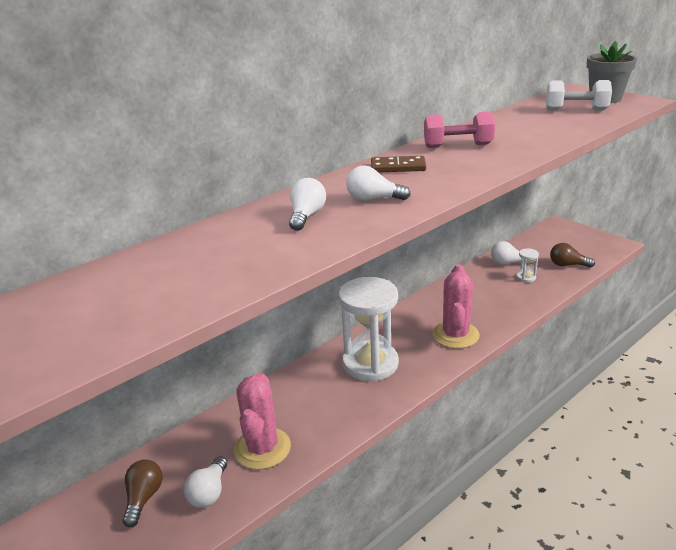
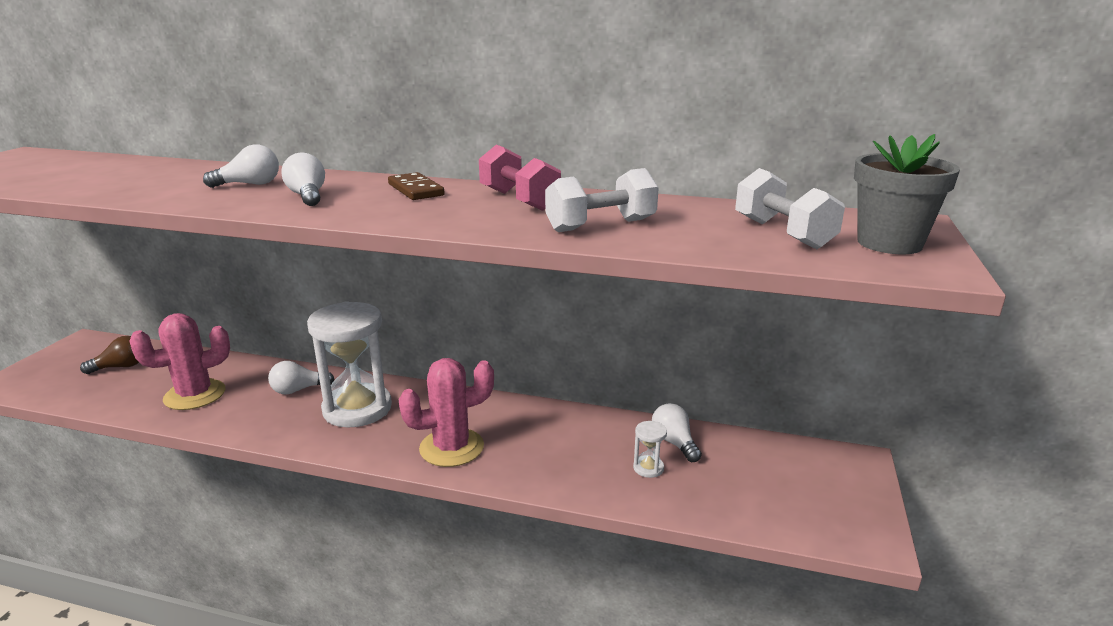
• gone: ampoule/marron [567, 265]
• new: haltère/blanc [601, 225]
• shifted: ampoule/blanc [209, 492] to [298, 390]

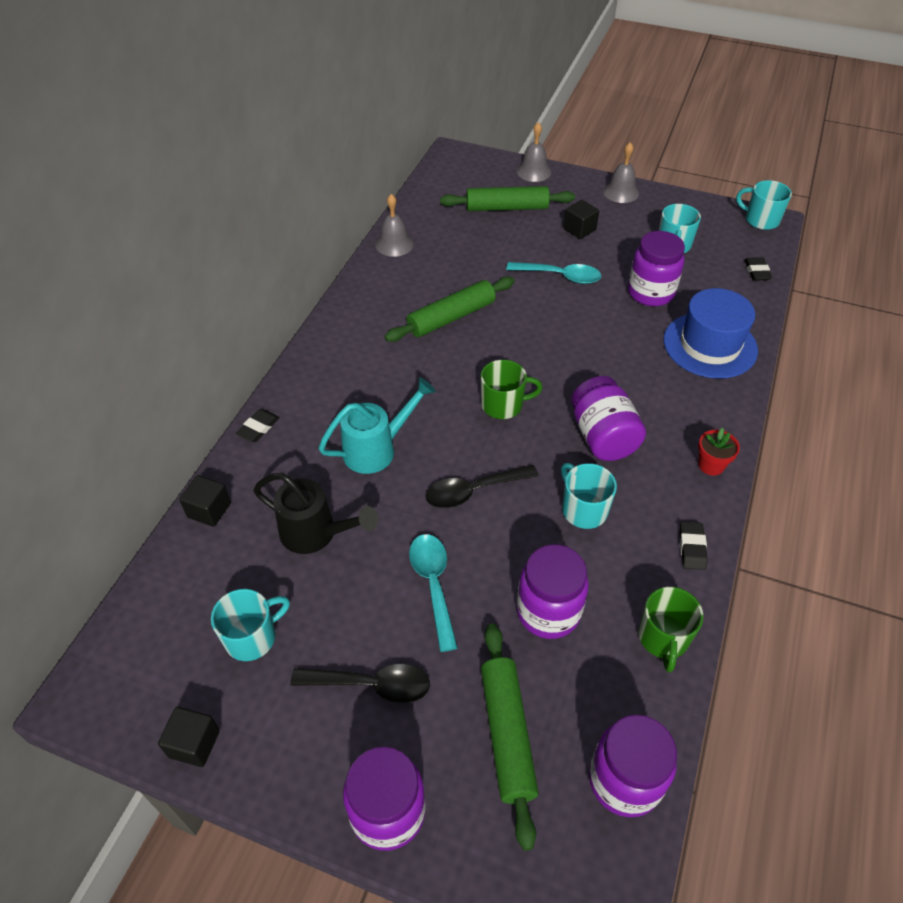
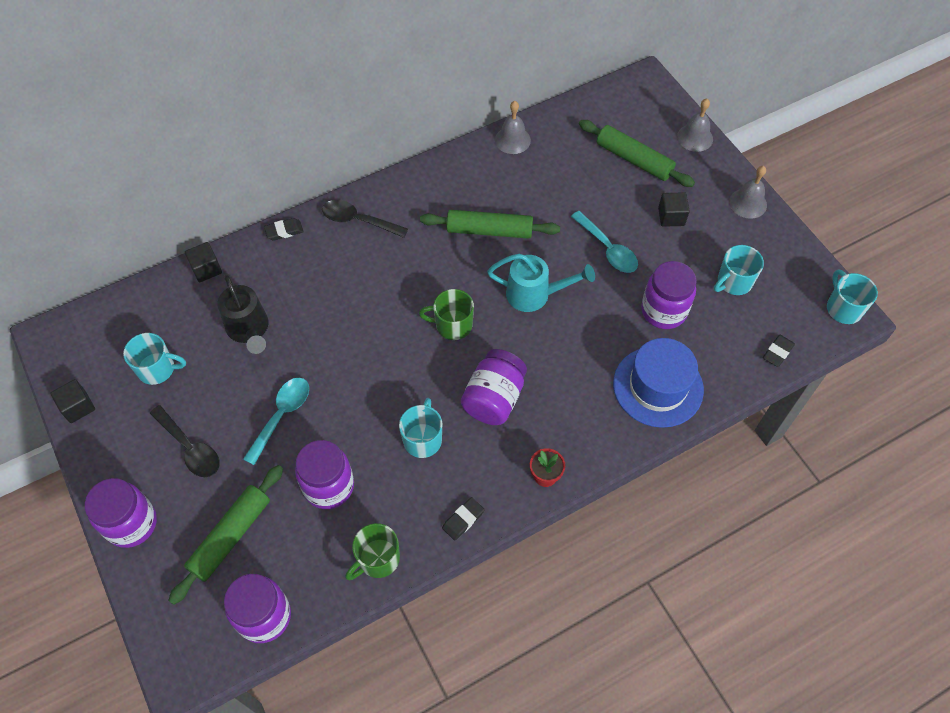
• shifted: arrosoir/turquoise [376, 449] to [534, 295]
• shifted: cuillère/noir [473, 491] to [358, 220]
• rotated: tasse/vert [503, 405] = [452, 325] 150 degrees clockwise

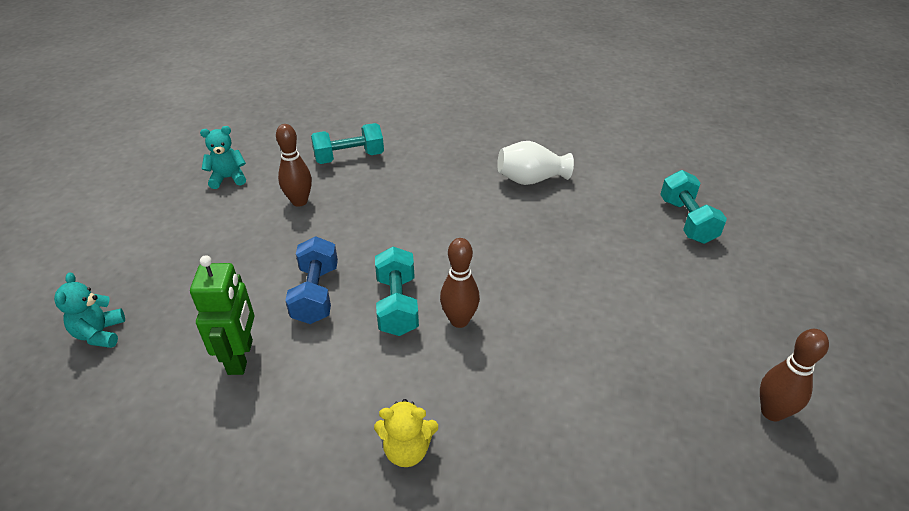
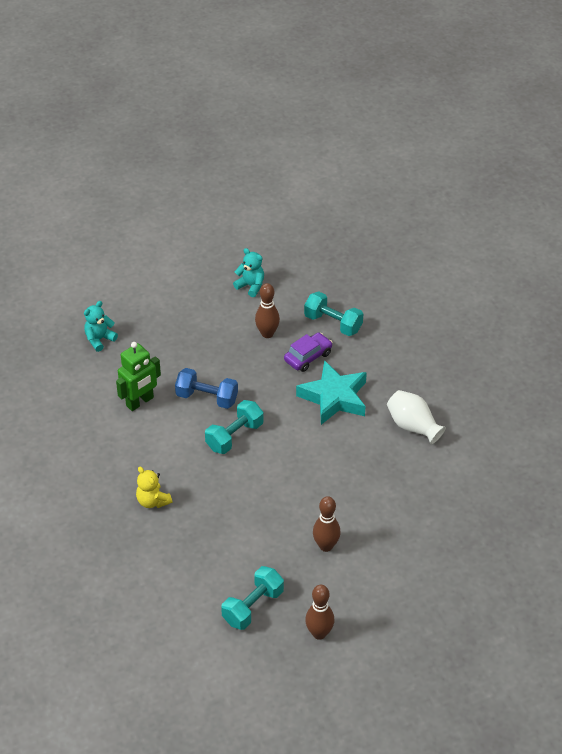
• new: voiture/violet [308, 357]
• new: étoile/turquoise [334, 397]
• shifted: quille/marron [459, 320] to [326, 546]
• shifted: haltère/turquoise [687, 221] to [253, 607]
• rotated: haltère/bleu [316, 294] = [207, 398] 60 degrees clockwise

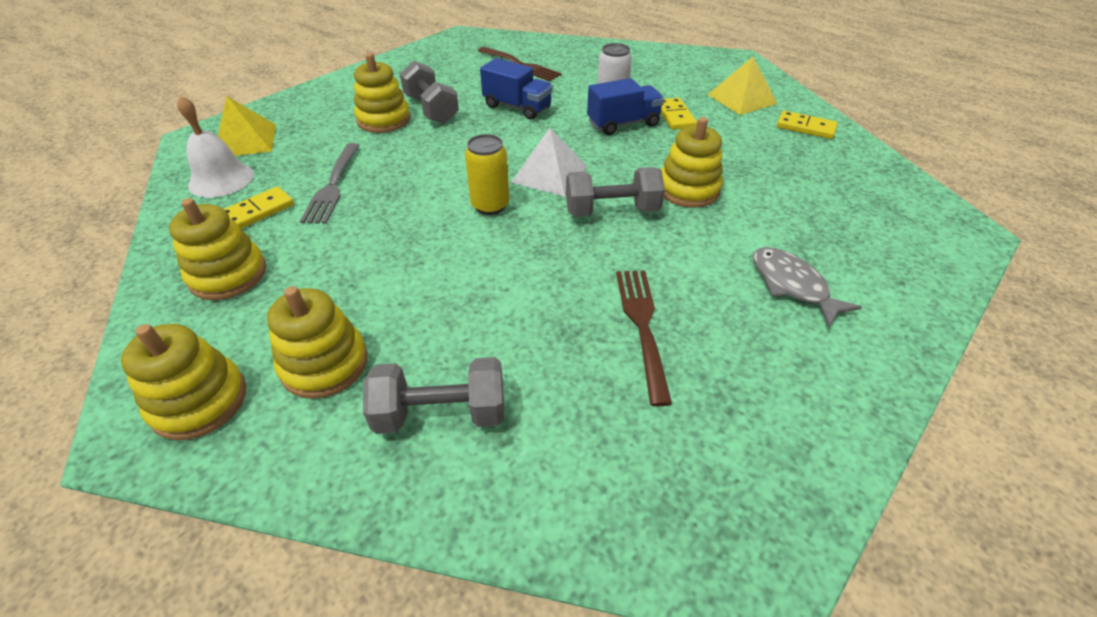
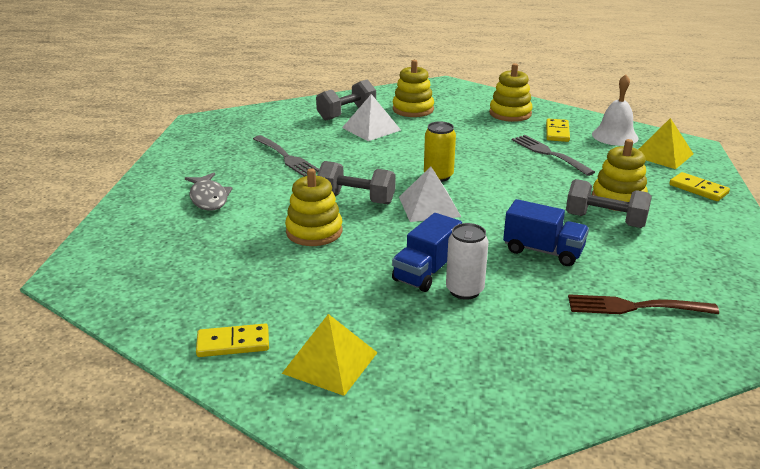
• gone: jouet à empiler/jaune [199, 401]
• new: pyramide/blanc [371, 129]
• shifted: domino/jaune [675, 116] to [698, 189]
• repainted: fourchette/marron [643, 327] to fourchette/gris [286, 157]
• rotated: camion/bleu [517, 107] = [543, 251] 150 degrees counterclockwise
• rotated: haltère/gris [611, 211] = [356, 199] 60 degrees clockwise
• rotated: poisson/gris [792, 285] = [208, 198] 45 degrees clockwise

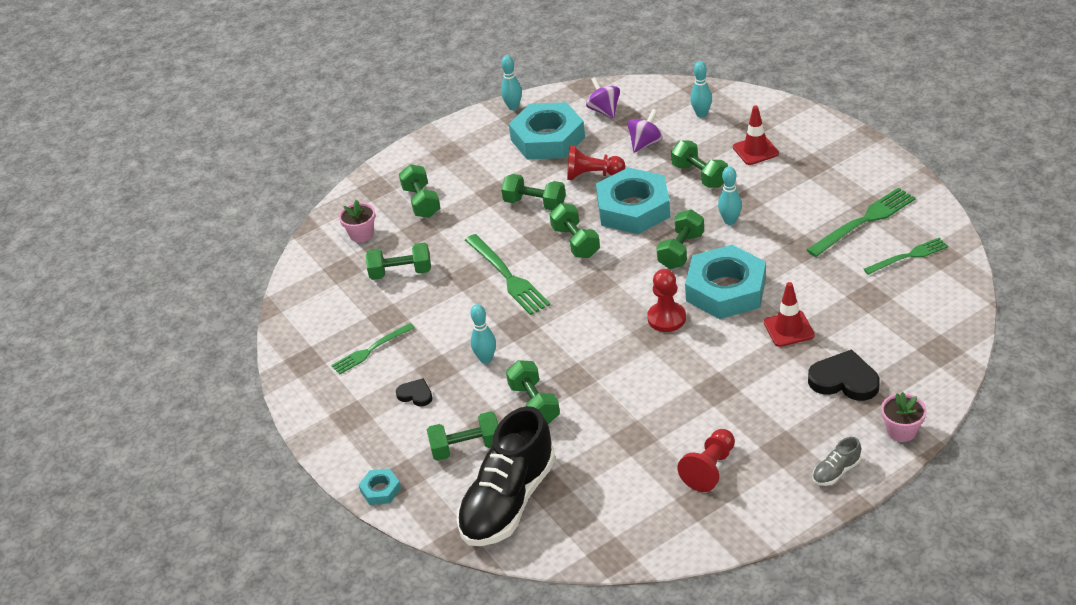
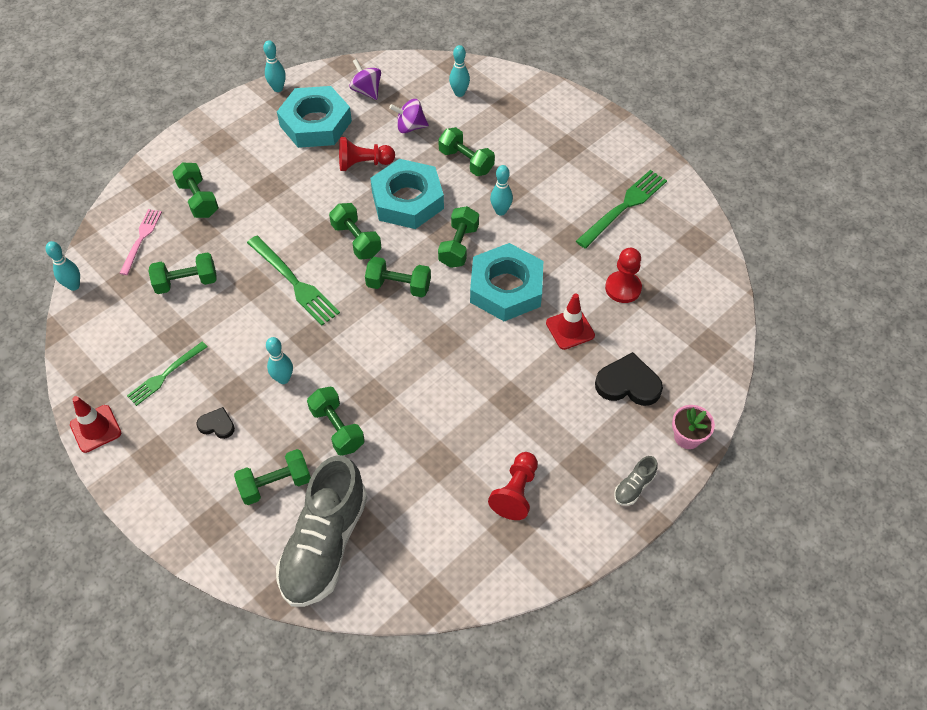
• gone: écrou/turquoise [380, 490]
• gone: fourchette/vert [908, 256]
• new: quille/turquoise [74, 286]
• shifted: haltère/vert [535, 203] to [399, 286]
• shifted: pion/rouge [666, 318] to [623, 288]
• shifted: cône de chantier/rouge [755, 150] to [95, 429]
• swapped: pot de fleurs/rose [361, 234] to fourchette/rose [141, 239]
• repainted: chaussure/noir [508, 501] to chaussure/gris [325, 544]
• rotated: toupie/violet [645, 143] = [410, 127] 120 degrees counterclockwise

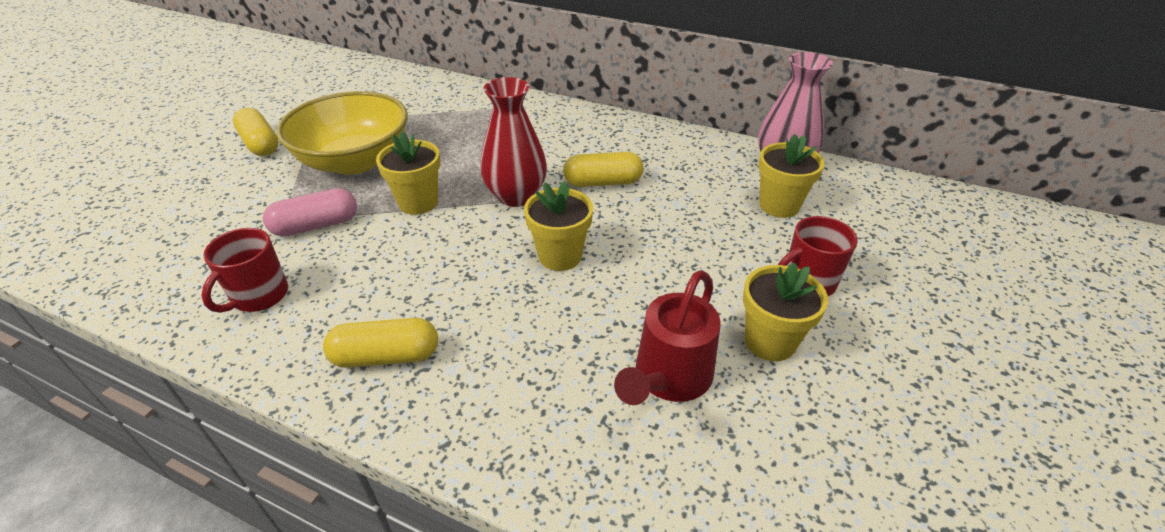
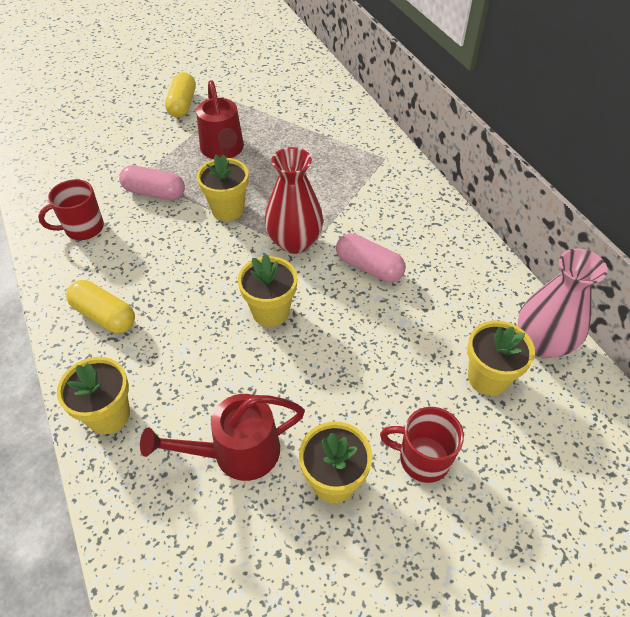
• new: pot de fleurs/jaune [108, 415]
• swapped: bol/jaune [355, 161] to arrosoir/rouge [223, 150]
• repainted: gélule/jaune [603, 182] to gélule/rose [369, 267]

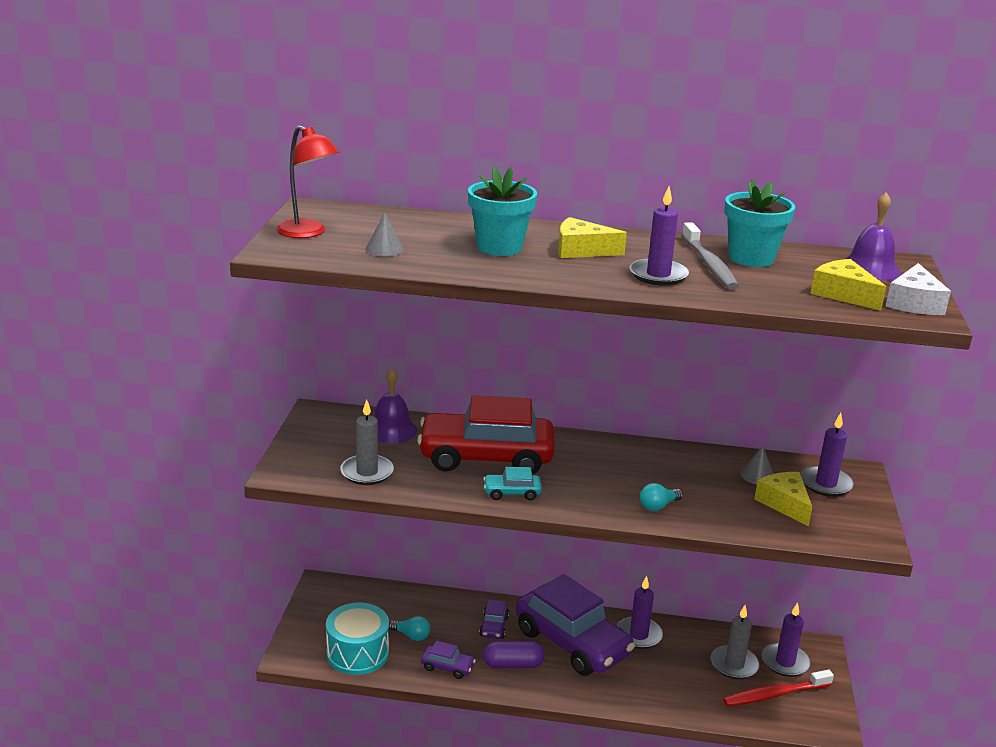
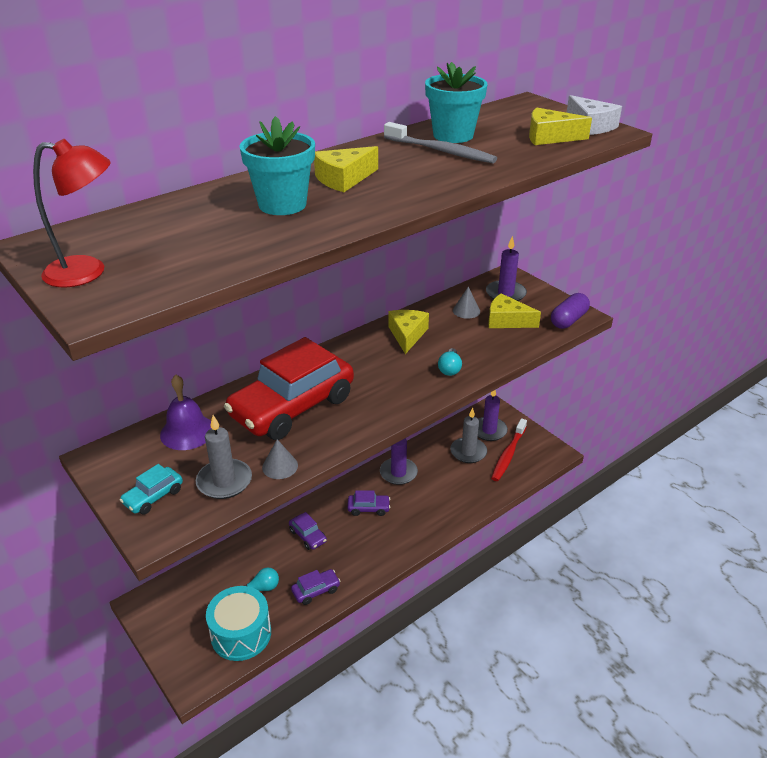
• gone: bougie/violet [658, 275]
• gone: cloche/violet [870, 269]
• new: fromage/jaune [407, 335]
• shifted: cône/gris [384, 249] to [280, 466]
• shifted: voiture/turquoise [512, 493] to [153, 496]
• shifted: gélule/violet [513, 665] to [568, 320]
• scaled: voiture/violet [572, 642] = [368, 508] x0.41

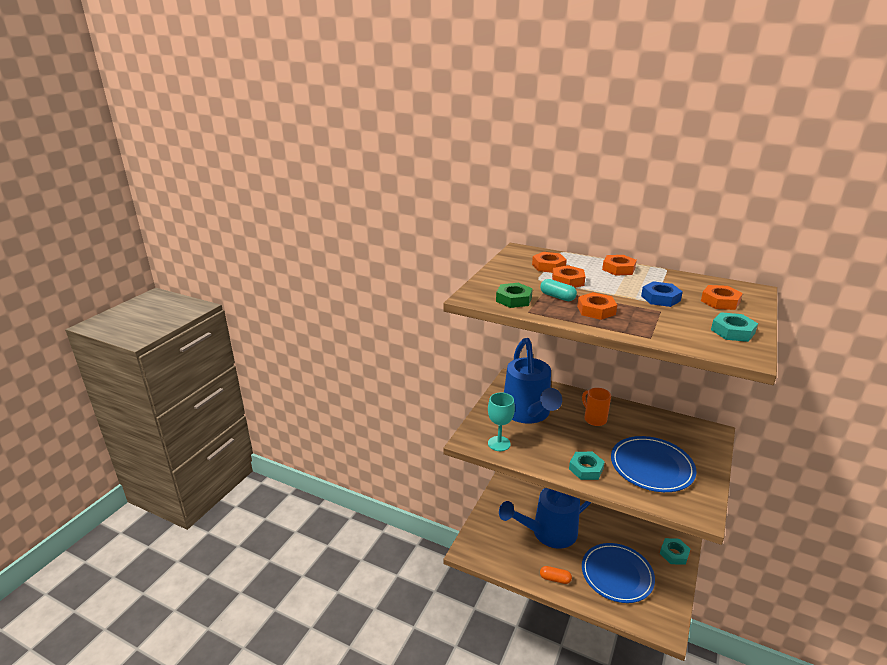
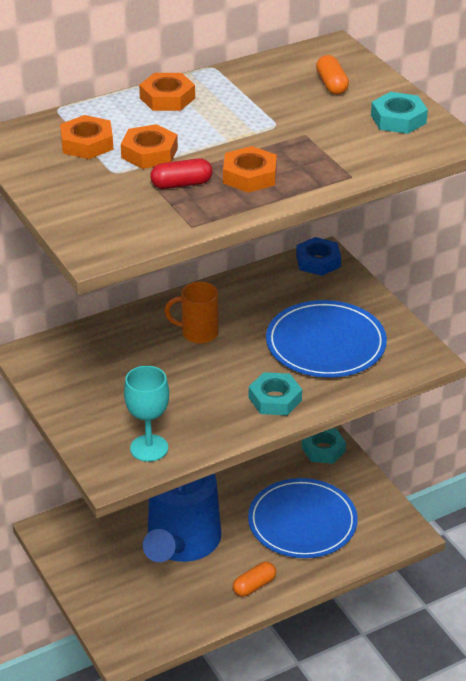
• gone: écrou/vert [514, 299]
• gone: arrosoir/bleu [528, 413]
• shifted: écrou/bleu [660, 298] to [318, 261]
• swapped: écrou/orange [720, 302] to gélule/orange [331, 84]
• repainted: gélule/turquoise [557, 297] to gélule/rouge [181, 184]

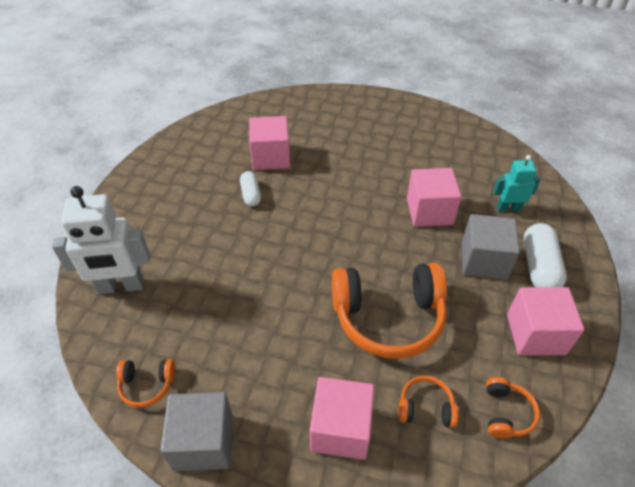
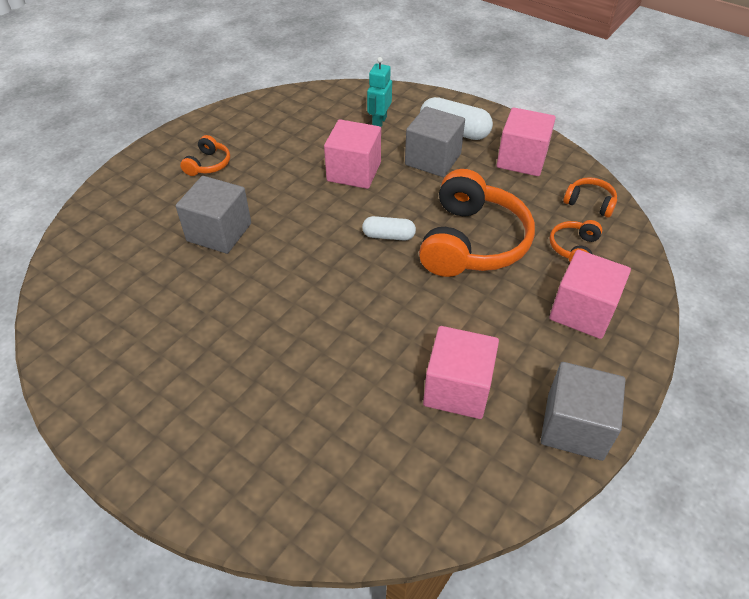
• gone: robot/blanc [121, 286]
• new: cube/gris [219, 232]
• shifted: casque audio/orange [147, 385] to [208, 164]
• shifted: gélule/blanc [251, 194] to [388, 236]
• shifted: cube/rose [271, 157] to [457, 388]

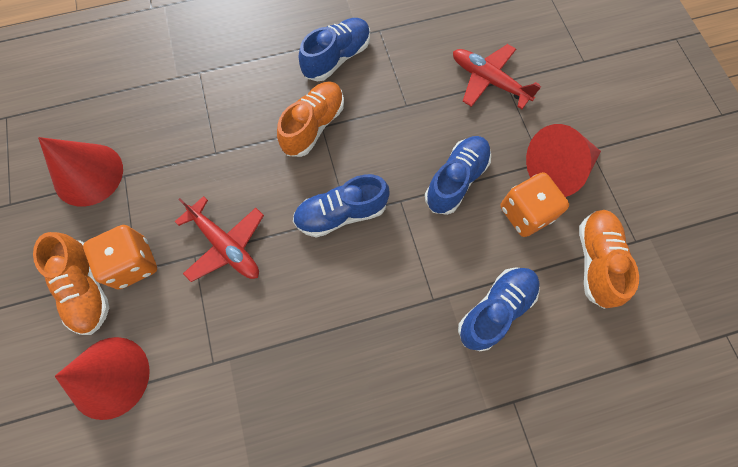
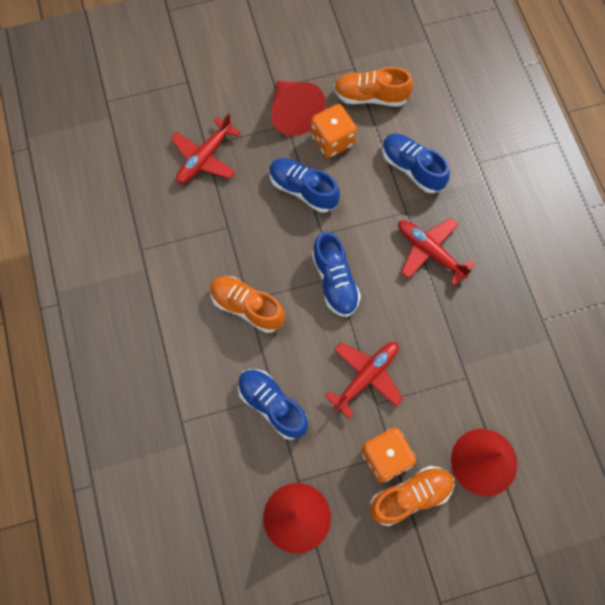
• new: avion/rouge [430, 252]
• shifted: chaussure/bleu [337, 58] to [272, 405]

